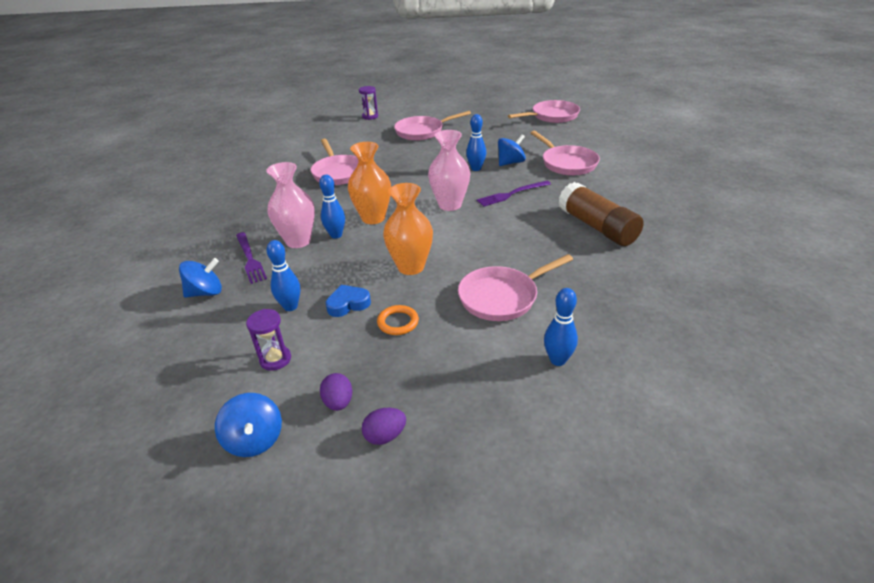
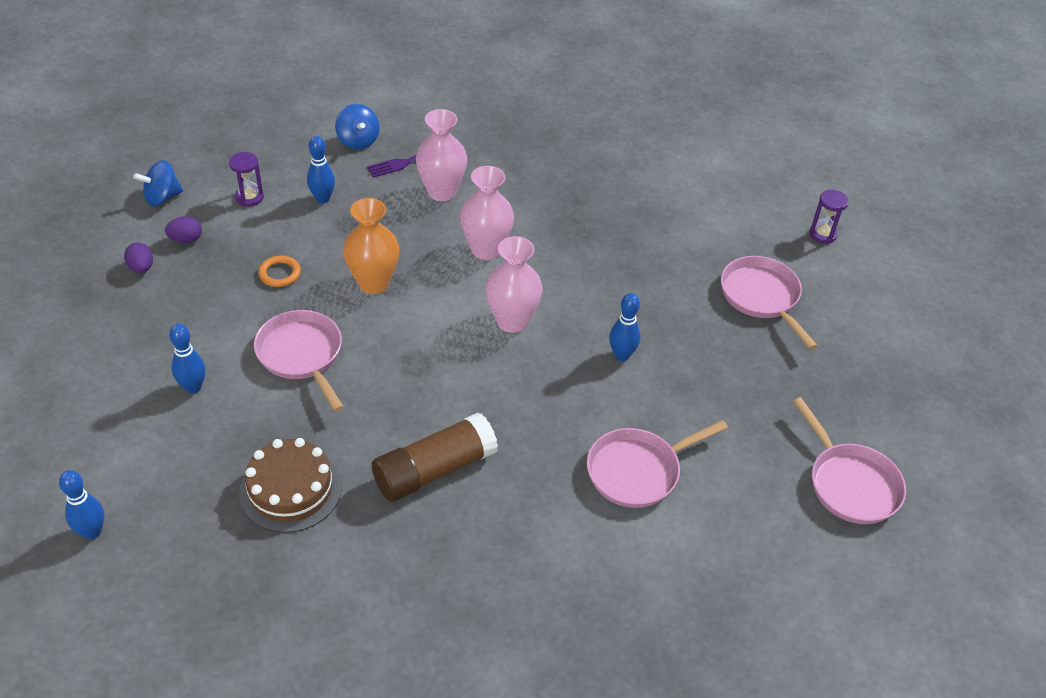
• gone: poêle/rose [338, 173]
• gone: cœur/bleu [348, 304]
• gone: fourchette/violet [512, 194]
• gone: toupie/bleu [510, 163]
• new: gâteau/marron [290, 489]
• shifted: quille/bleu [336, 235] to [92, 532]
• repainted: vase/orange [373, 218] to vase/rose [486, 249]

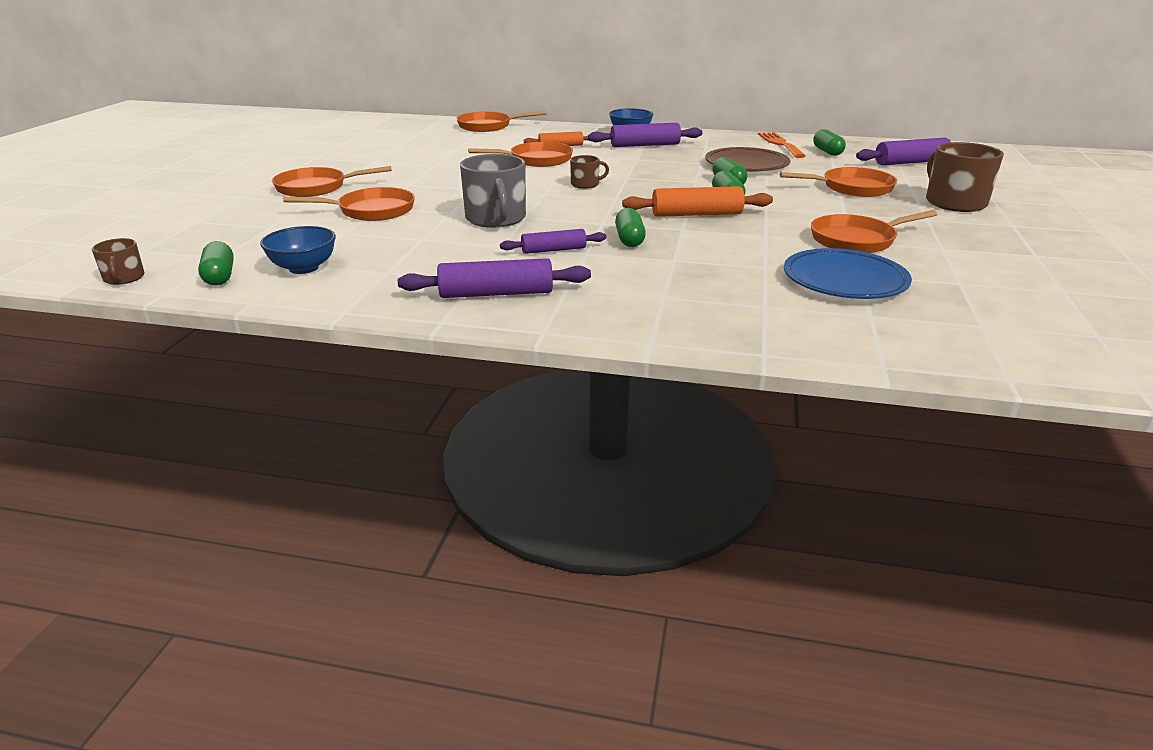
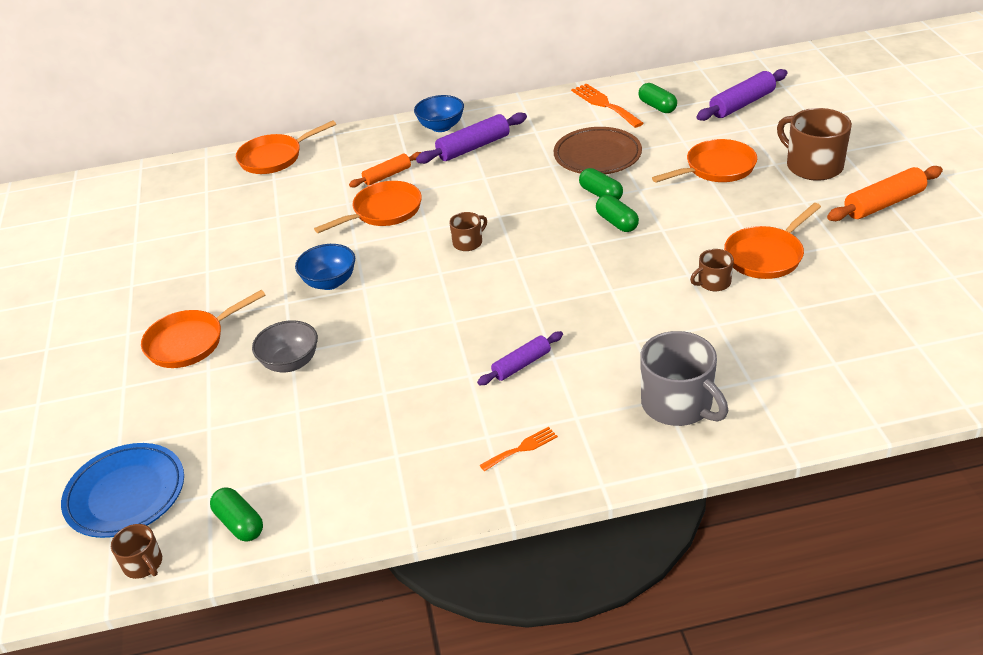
• gone: gélule/vert [629, 239]
• new: tasse/marron [713, 282]
• shifted: bol/bleu [304, 268] to [329, 282]
• shifted: tasse/gris [496, 219] to [678, 404]
• shifted: rouleau à pâtisserie/orange [696, 214] to [883, 203]
• shifted: assiette/bleu [844, 280] to [126, 494]
• swapped: poêle/orange [371, 211] to bol/gris [290, 363]
• swapped: rouleau à pâtisserie/violet [496, 293] to fourchette/orange [521, 448]

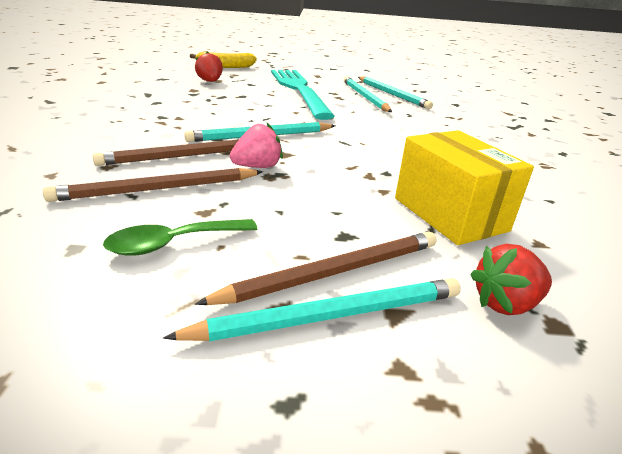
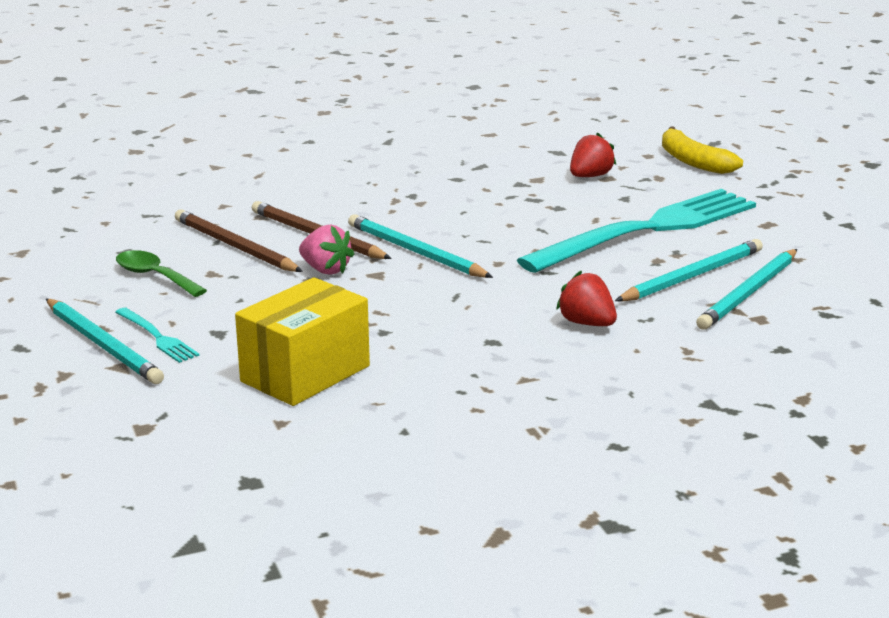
• shifted: fraise/rouge [505, 303] to [587, 323]
• swapped: crayon/marron [334, 272] to fourchette/turquoise [157, 337]

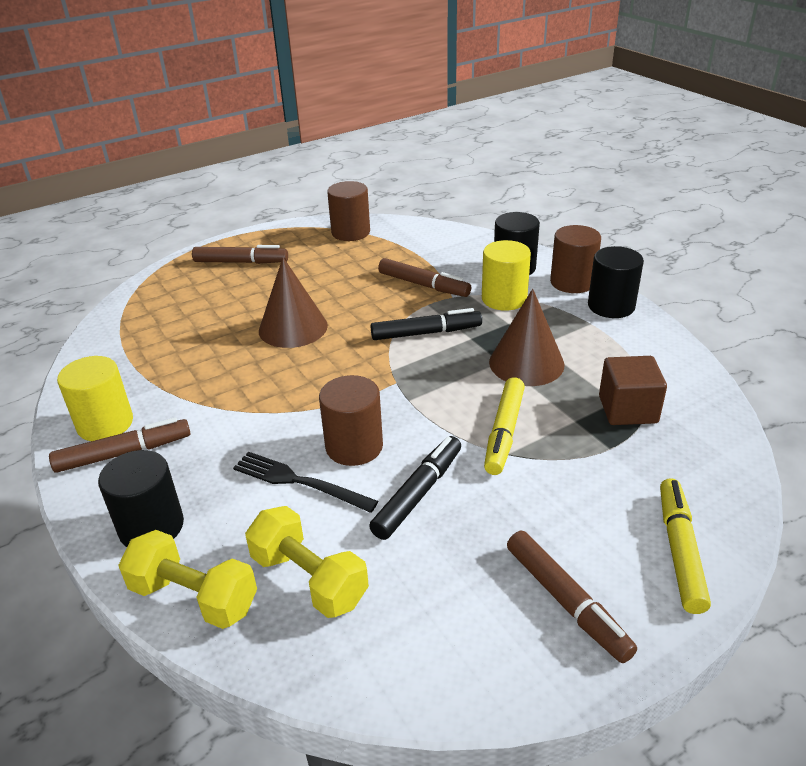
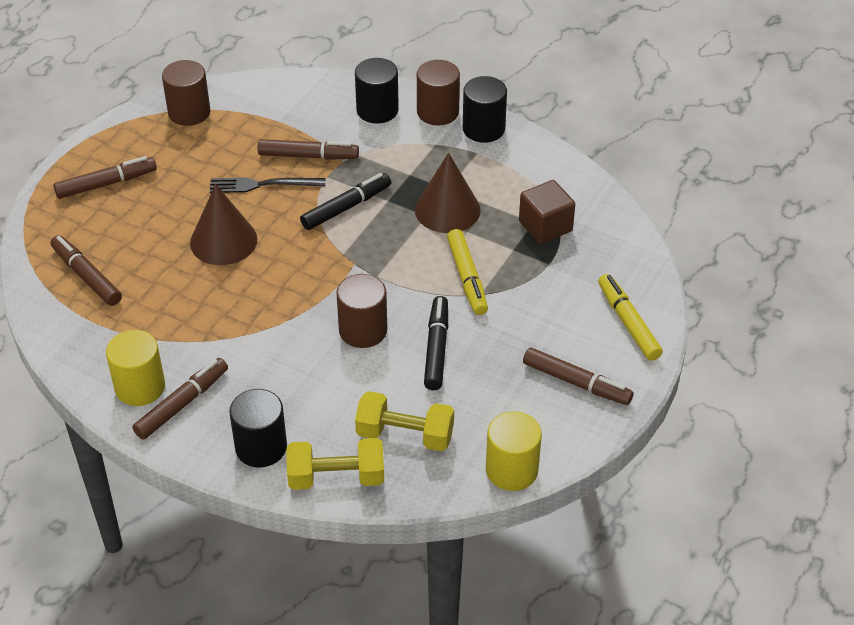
• new: feutre/marron [86, 276]
• shifted: fourchette/noir [299, 482] to [263, 185]
• shifted: cylindre/jaune [504, 299] to [511, 470]

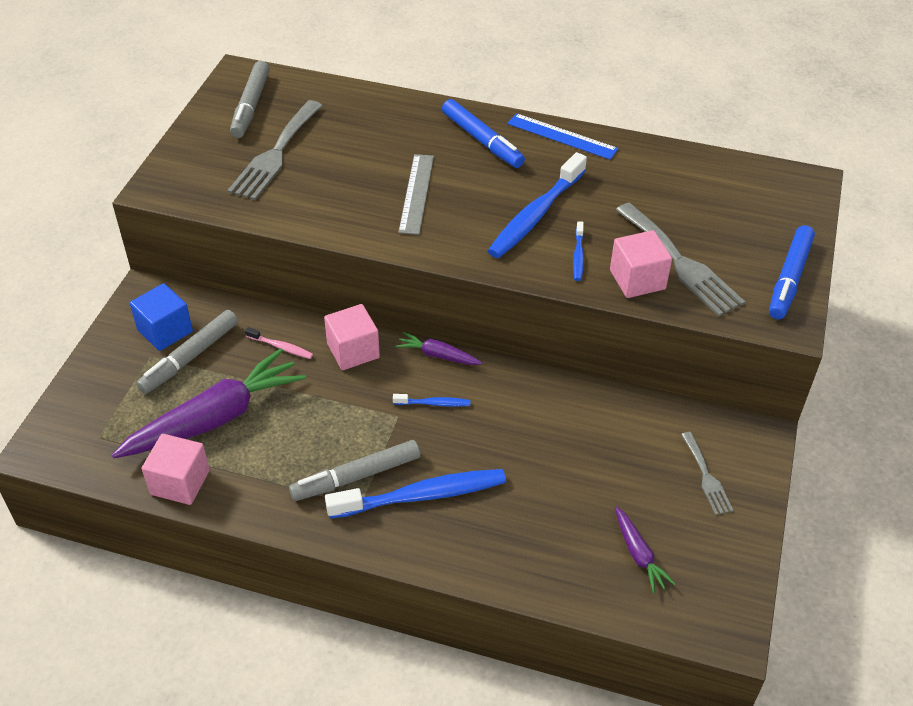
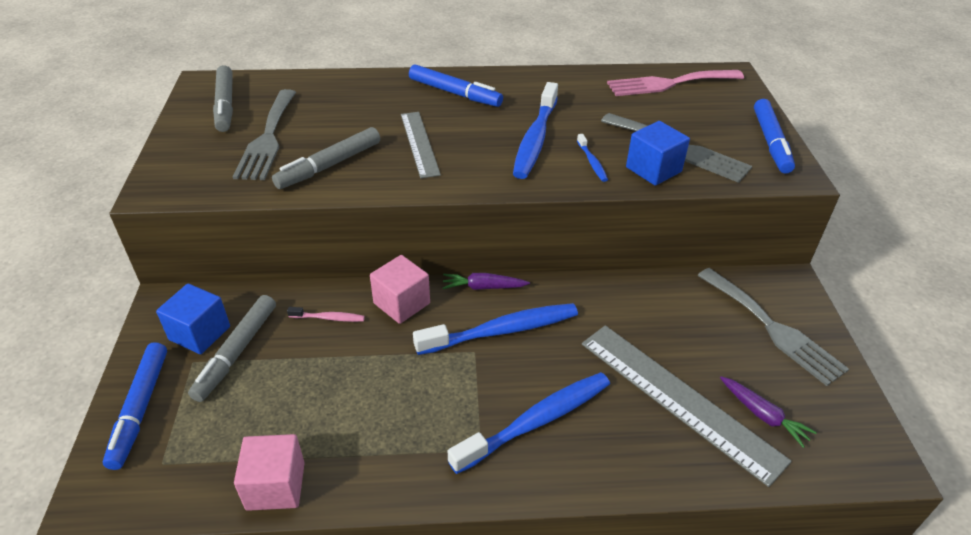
• gone: carotte/violet [215, 418]
• gone: règle/bleu [562, 136]
• new: feutre/bleu [140, 409]
• new: règle/gris [679, 399]
• new: fourchette/rose [669, 83]
• shifted: feutre/gris [356, 477] to [329, 165]
• repainted: cube/rose [637, 279] to cube/bleu [653, 169]
• scaled: brosse à dents/bleu [434, 403] = [502, 331] x2.19
• scaled: fourchette/gris [706, 477] = [773, 328] x1.81

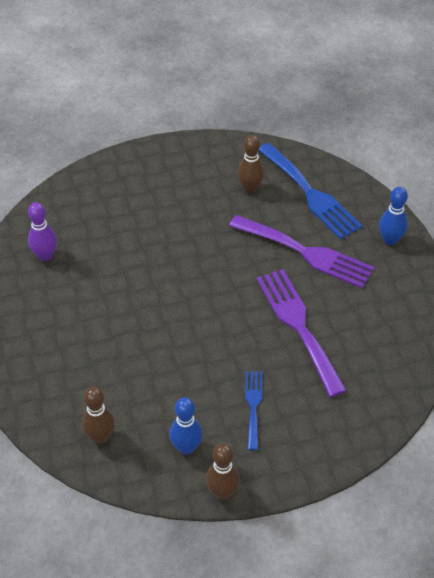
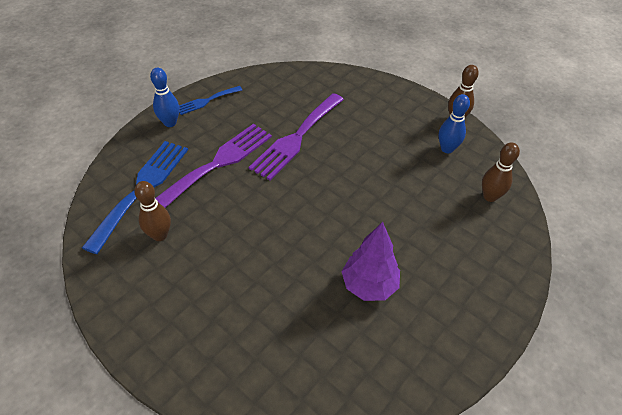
• gone: quille/violet [45, 256]
• new: arbre/violet [369, 285]
• shifted: fourchette/bleu [253, 406] to [206, 101]
• rotated: fourchette/violet [306, 253] = [218, 163] 45 degrees clockwise

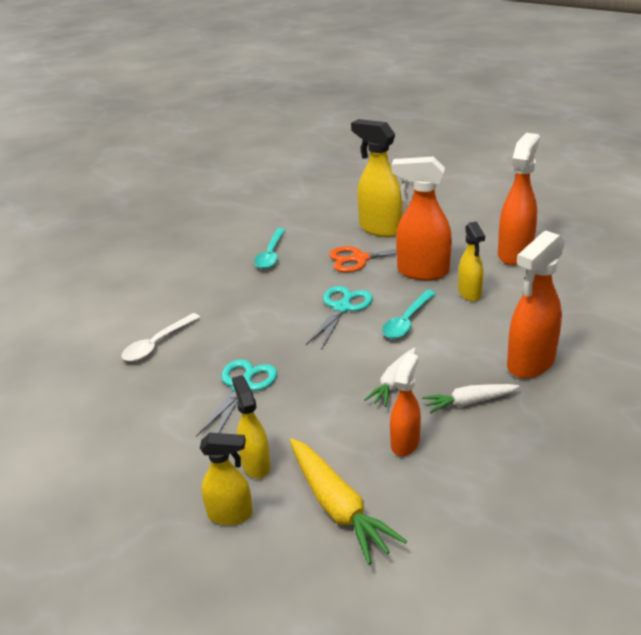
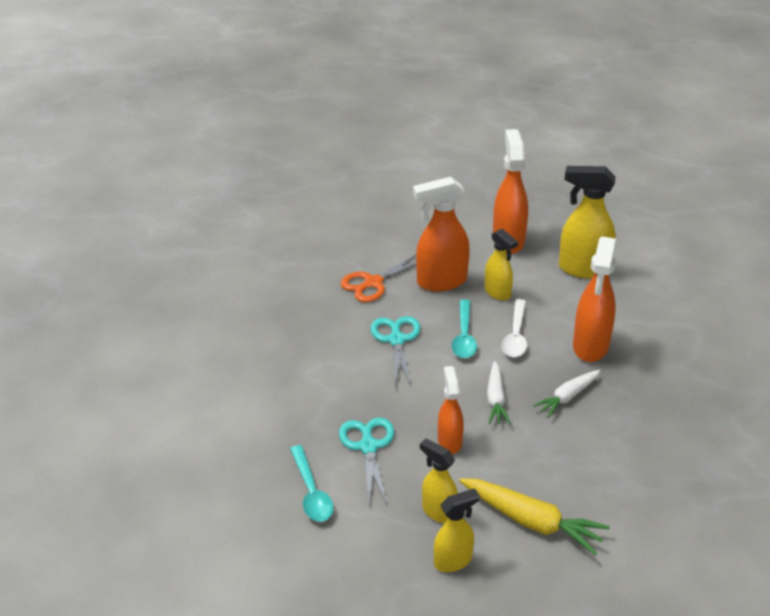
• shifted: cuillère/blanc [156, 344] to [515, 336]
• shifted: cuillère/turquoise [270, 255] to [311, 492]
• shifted: vaporisateur/jaune [379, 229] to [583, 269]
• shifted: vaporisateur/orange [405, 443] to [449, 441]

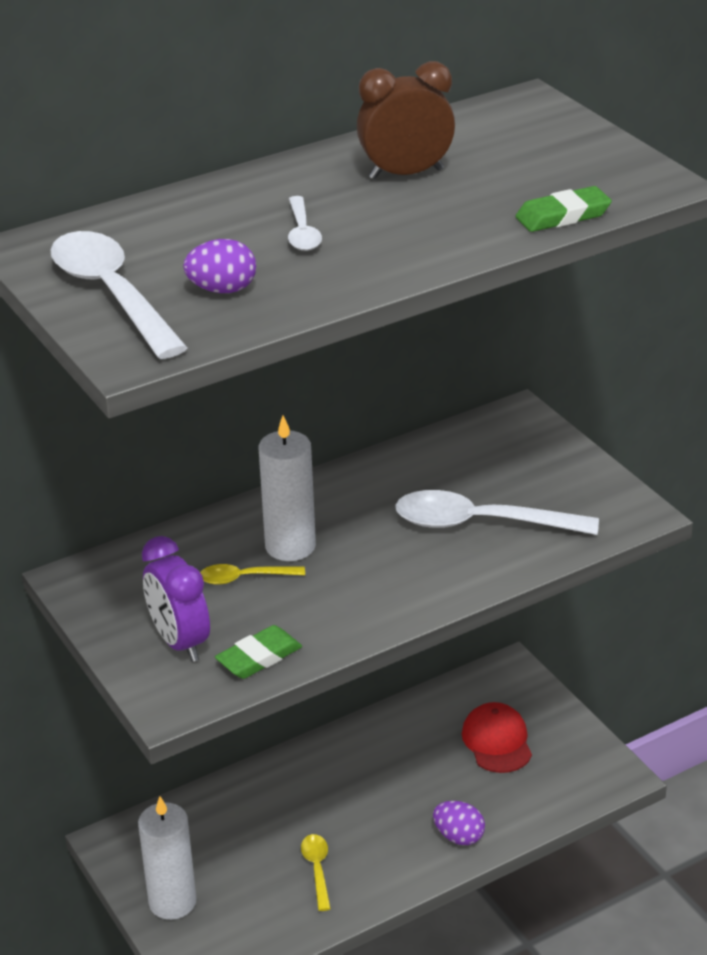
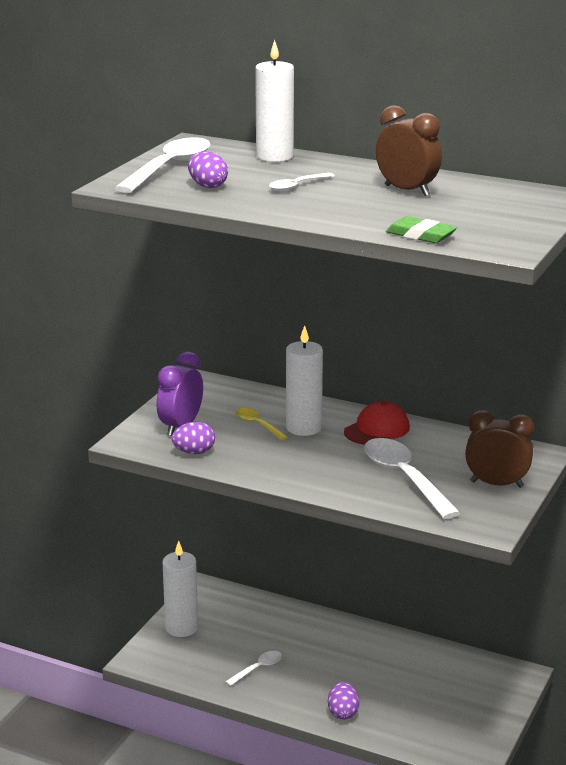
• new: bougie/blanc [274, 156]
• new: réveil/marron [496, 484]
• shifted: casquette/rouge [497, 741] to [377, 429]
• swapped: gomme/vert [259, 657] to œuf/violet [194, 452]
• repainted: cuillère/jaune [317, 869] to cuillère/blanc [258, 669]

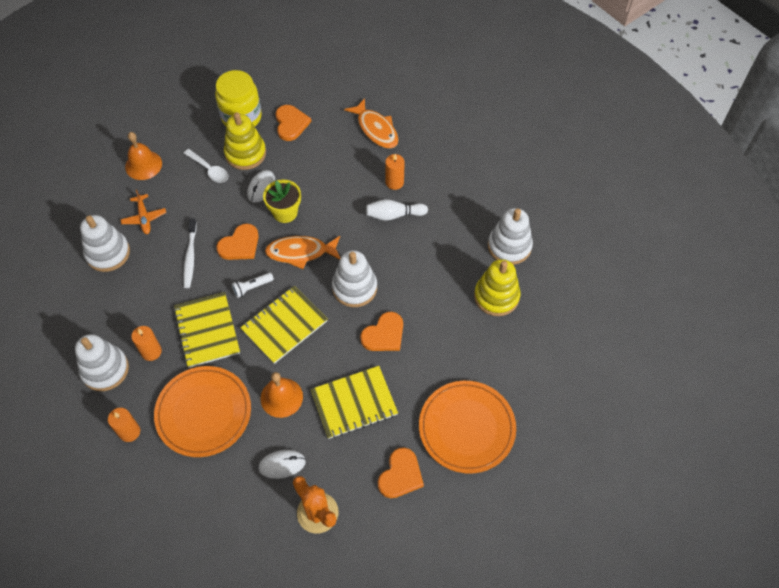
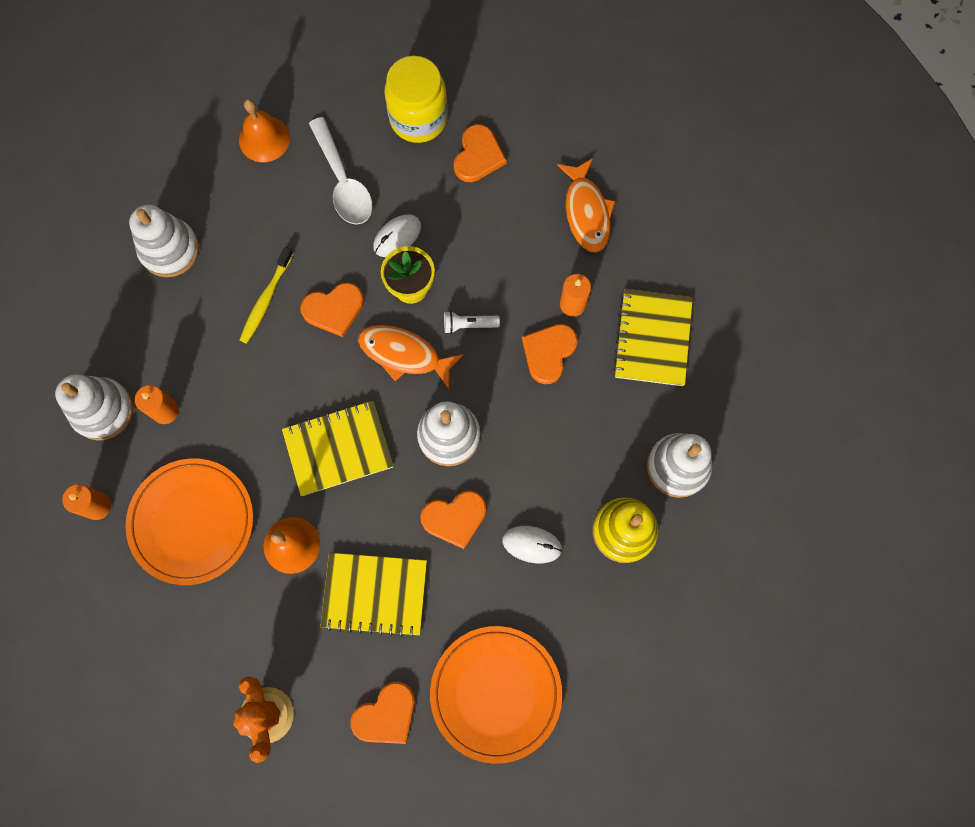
• gone: avion/orange [144, 218]
• gone: jouet à empiler/jaune [245, 153]
• shifted: carnet/jaune [207, 331] to [652, 338]
• shifted: lampe de poche/blanc [252, 287] to [469, 325]
• shifted: souris/blanc [282, 464] to [532, 544]
• swapped: quille/blanc [394, 215] to cœur/orange [548, 352]
• repainted: brosse à dents/blanc [190, 257] to brosse à dents/jaune [266, 299]
• scaled: cuillère/blanc [209, 170] = [343, 181] x1.52

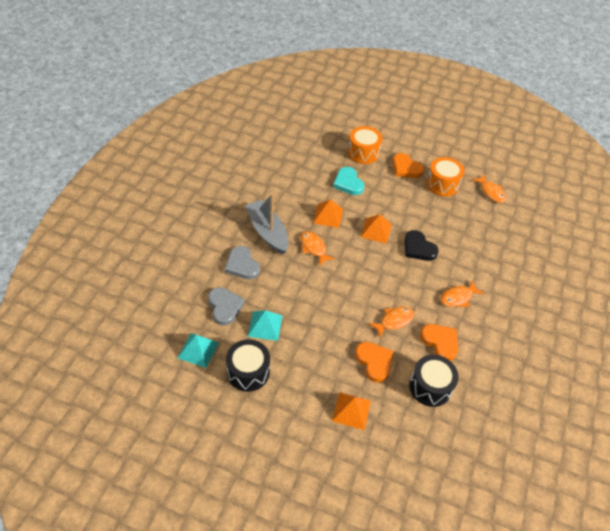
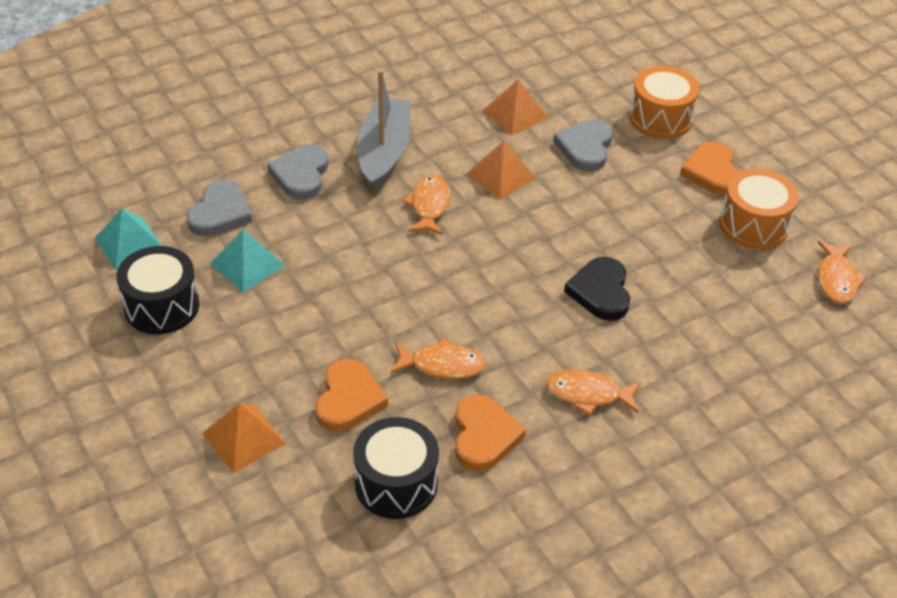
• shifted: pyramide/orange [376, 230] to [515, 114]
• repainted: cœur/turquoise [348, 183] to cœur/gris [585, 148]

